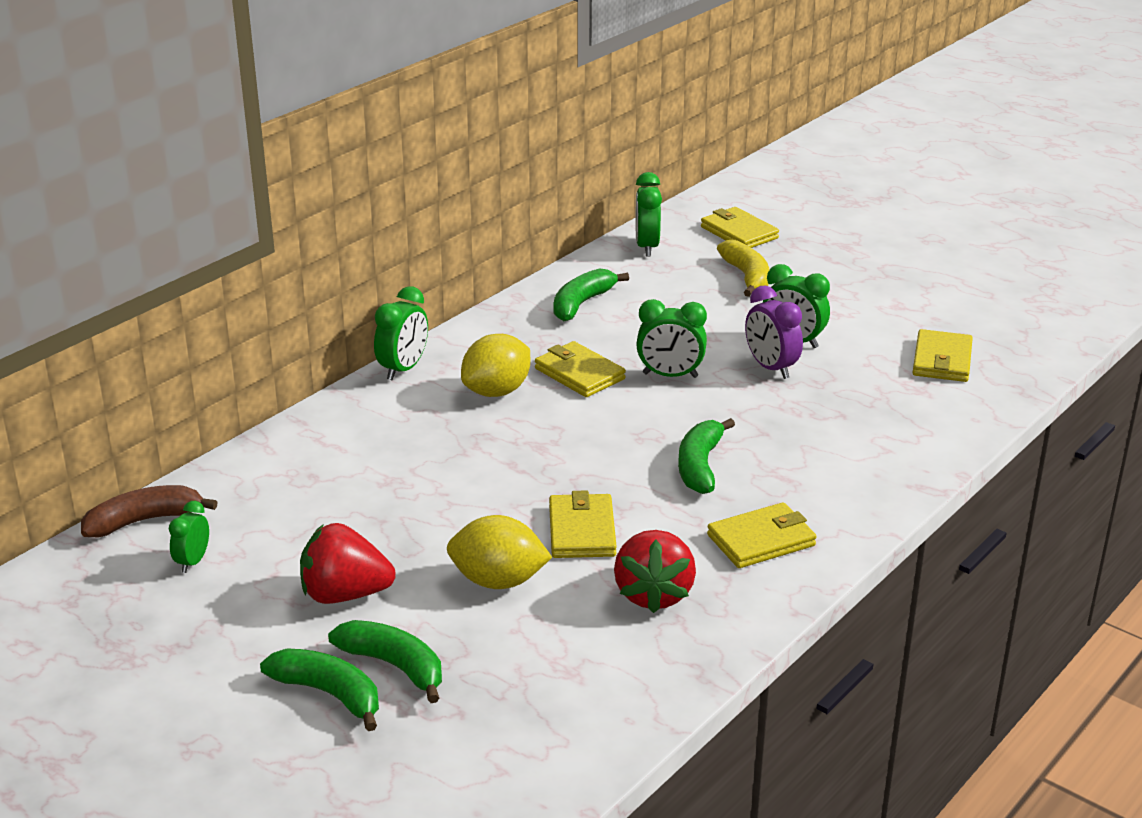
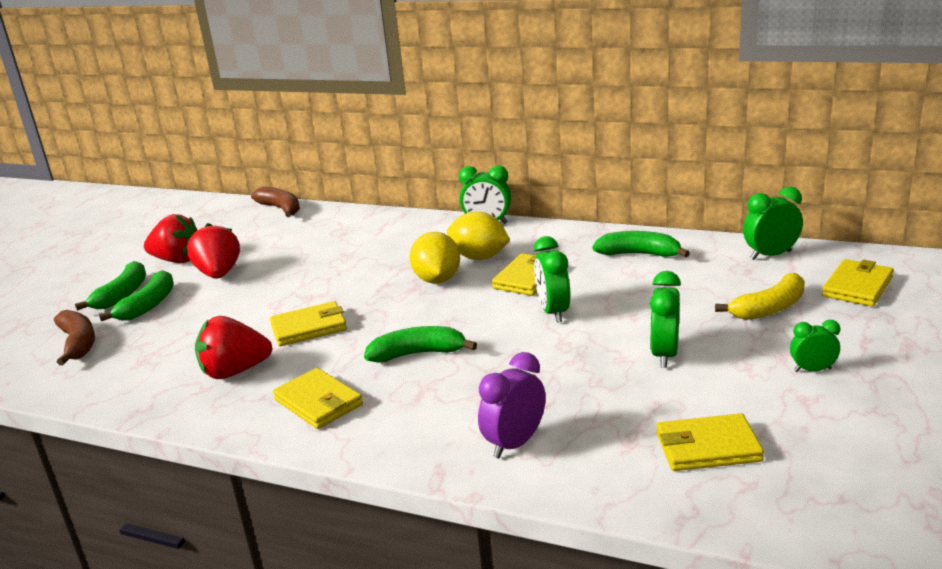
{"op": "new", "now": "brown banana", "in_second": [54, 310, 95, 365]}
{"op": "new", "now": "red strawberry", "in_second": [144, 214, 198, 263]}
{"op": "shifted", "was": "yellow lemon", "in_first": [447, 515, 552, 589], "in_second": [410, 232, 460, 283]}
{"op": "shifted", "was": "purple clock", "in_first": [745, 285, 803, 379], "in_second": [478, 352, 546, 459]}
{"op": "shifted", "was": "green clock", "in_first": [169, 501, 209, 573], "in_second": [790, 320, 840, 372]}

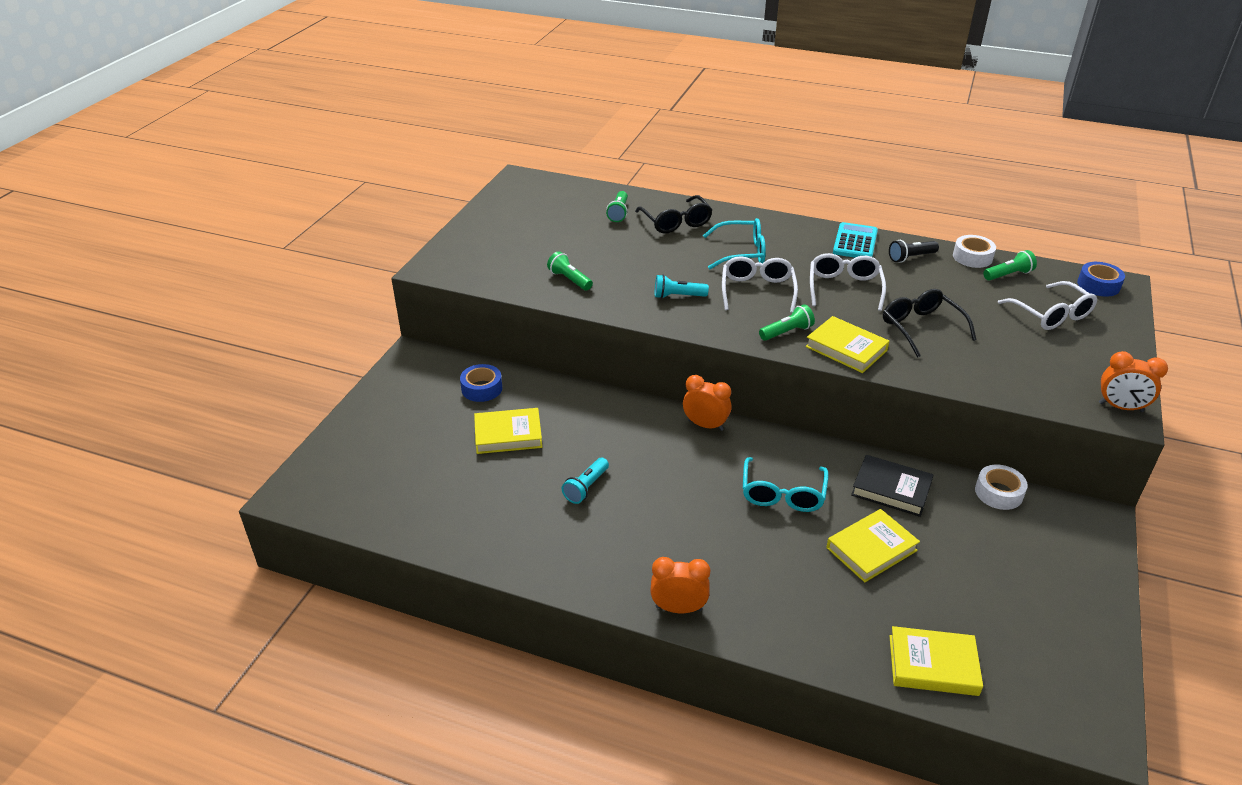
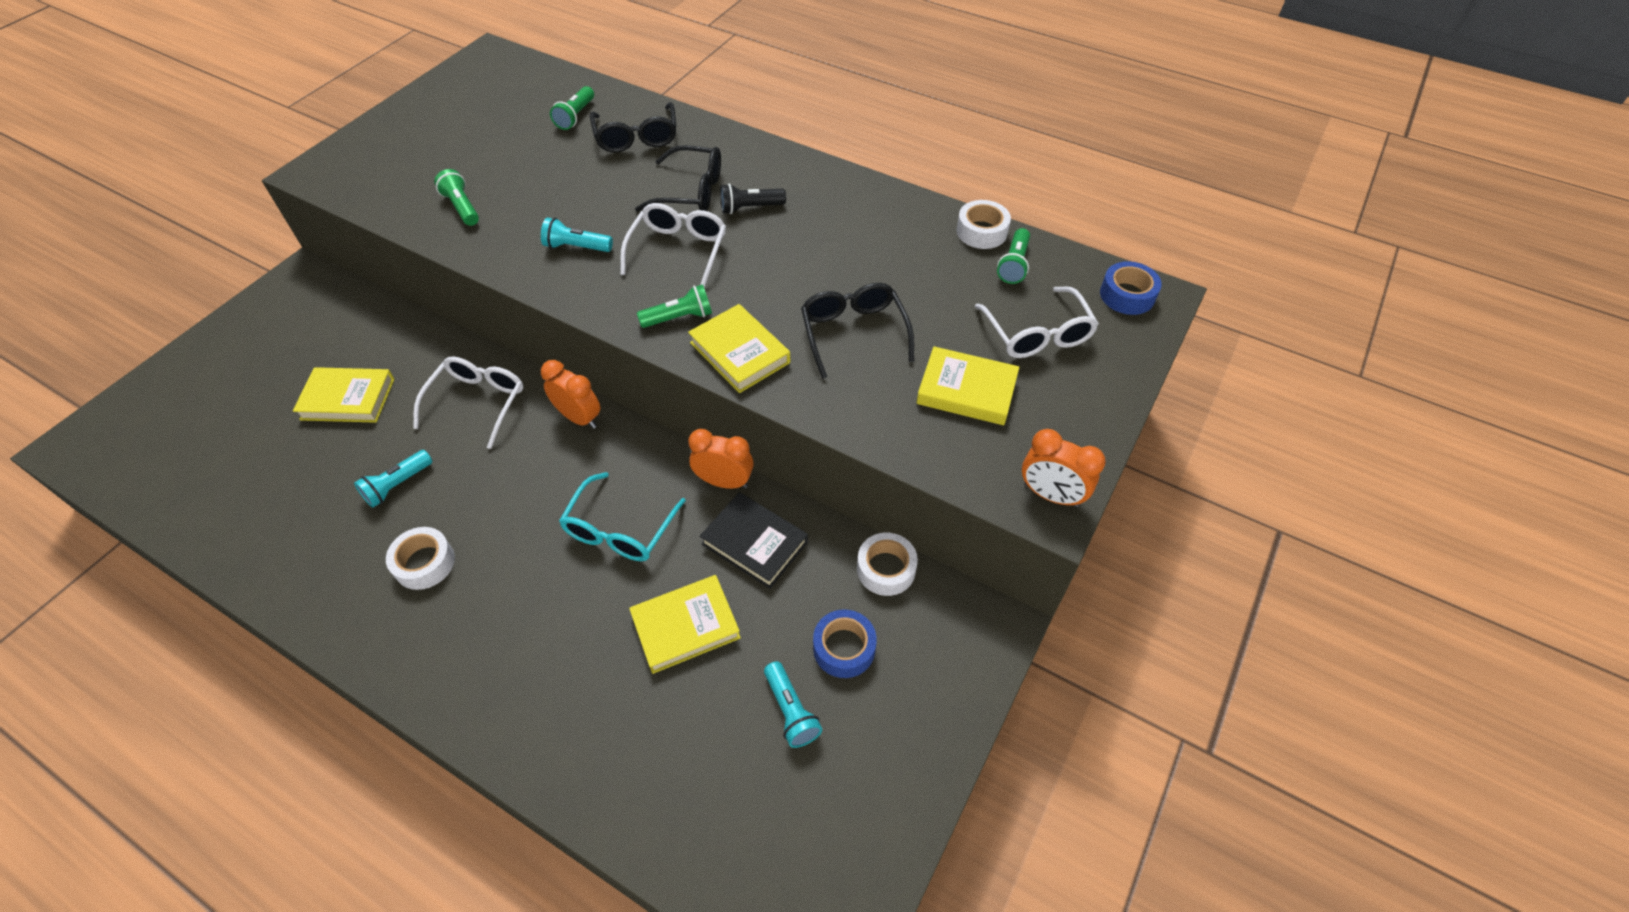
{"op": "new", "now": "white tape", "in_second": [386, 527, 455, 590]}
{"op": "shifted", "was": "white glasses", "in_first": [810, 253, 886, 311], "in_second": [413, 357, 523, 449]}
{"op": "repainted", "was": "turquoise glasses", "now": "black glasses", "in_first": [703, 218, 766, 269], "in_second": [635, 145, 721, 212]}
{"op": "shifted", "was": "orange clock", "in_first": [650, 557, 710, 613], "in_second": [688, 429, 754, 489]}
{"op": "shifted", "was": "black flashlight", "in_first": [889, 240, 939, 263], "in_second": [720, 184, 786, 214]}
{"op": "new", "now": "turquoise flashlight", "in_second": [764, 661, 822, 748]}
{"op": "shifted", "was": "blue tape", "in_first": [460, 364, 502, 402], "in_second": [813, 609, 877, 678]}
{"op": "shifted", "was": "yellow book", "in_first": [890, 626, 983, 696], "in_second": [917, 346, 1019, 425]}
{"op": "rotated", "was": "green flashlight", "in_first": [983, 250, 1037, 281], "in_second": [997, 228, 1030, 284], "clockwise": 120}
{"op": "gone", "was": "turquoise calculator", "in_first": [833, 222, 878, 258]}

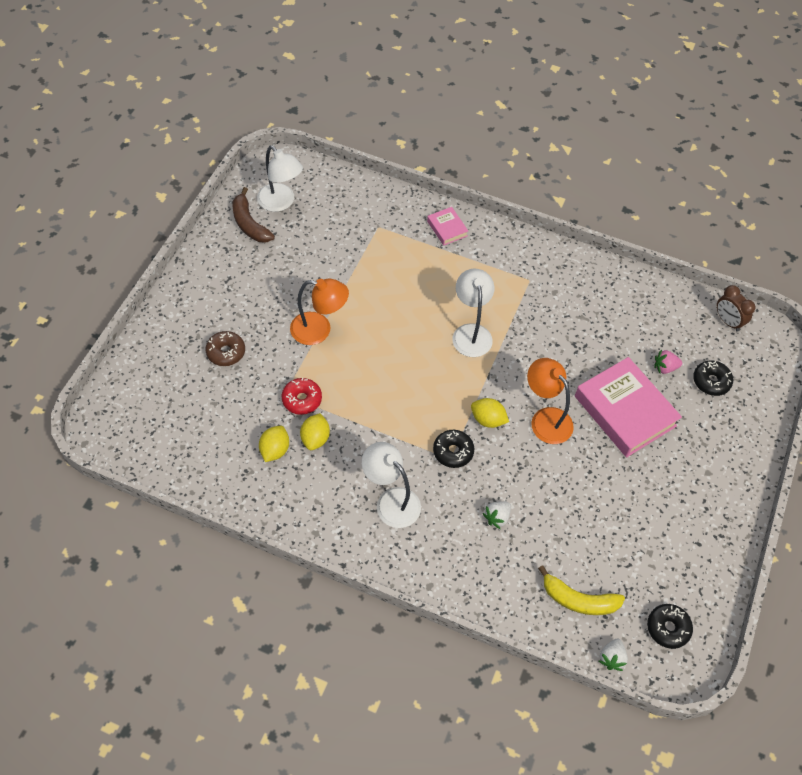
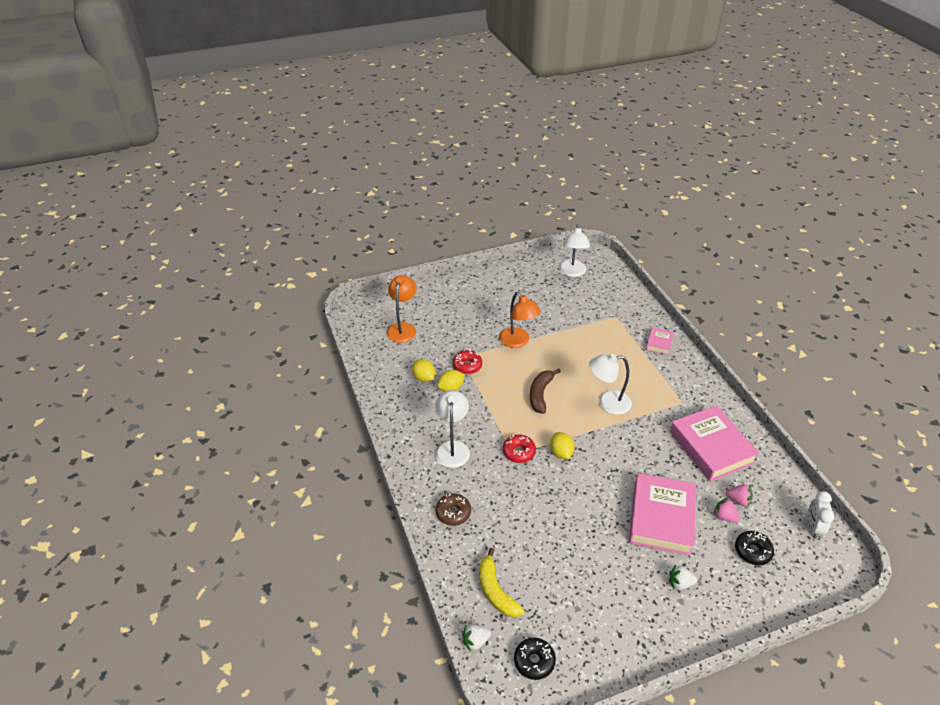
{"op": "shifted", "was": "orange lamp", "in_first": [527, 358, 574, 444], "in_second": [386, 275, 417, 343]}
{"op": "rotated", "was": "yellow lemon", "in_first": [259, 426, 289, 462], "in_second": [412, 359, 435, 382], "clockwise": 75}
{"op": "shifted", "was": "brown donut", "in_first": [206, 331, 245, 366], "in_second": [436, 494, 471, 526]}
{"op": "repainted", "was": "black donut", "now": "red donut", "in_first": [433, 430, 474, 468], "in_second": [503, 434, 536, 463]}
{"op": "shifted", "was": "brown banana", "in_first": [232, 187, 275, 243], "in_second": [530, 369, 561, 414]}
{"op": "rotated", "was": "white lamp", "in_first": [452, 268, 494, 357], "in_second": [589, 354, 632, 415], "clockwise": -135}
{"op": "shifted", "was": "white strawberry", "in_first": [483, 501, 511, 529], "in_second": [669, 565, 697, 590]}
{"op": "new", "now": "pink book", "in_second": [670, 405, 760, 481]}
{"op": "new", "now": "pink strawberry", "in_second": [726, 484, 753, 506]}
{"op": "repainted", "was": "brown clock", "now": "white clock", "in_first": [717, 285, 756, 332], "in_second": [807, 491, 835, 539]}

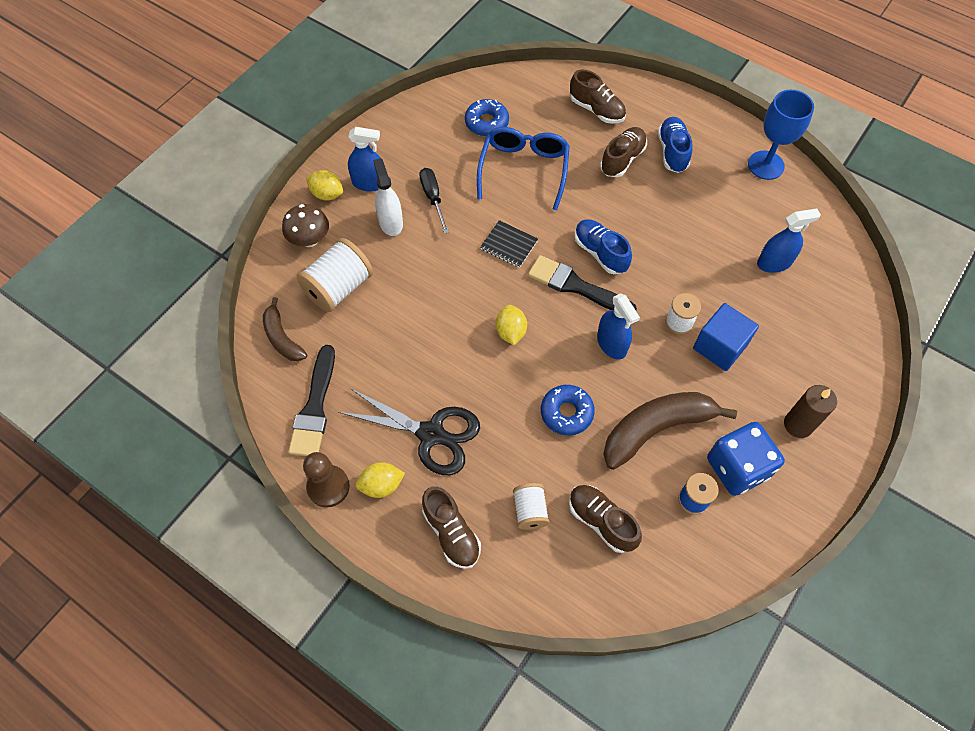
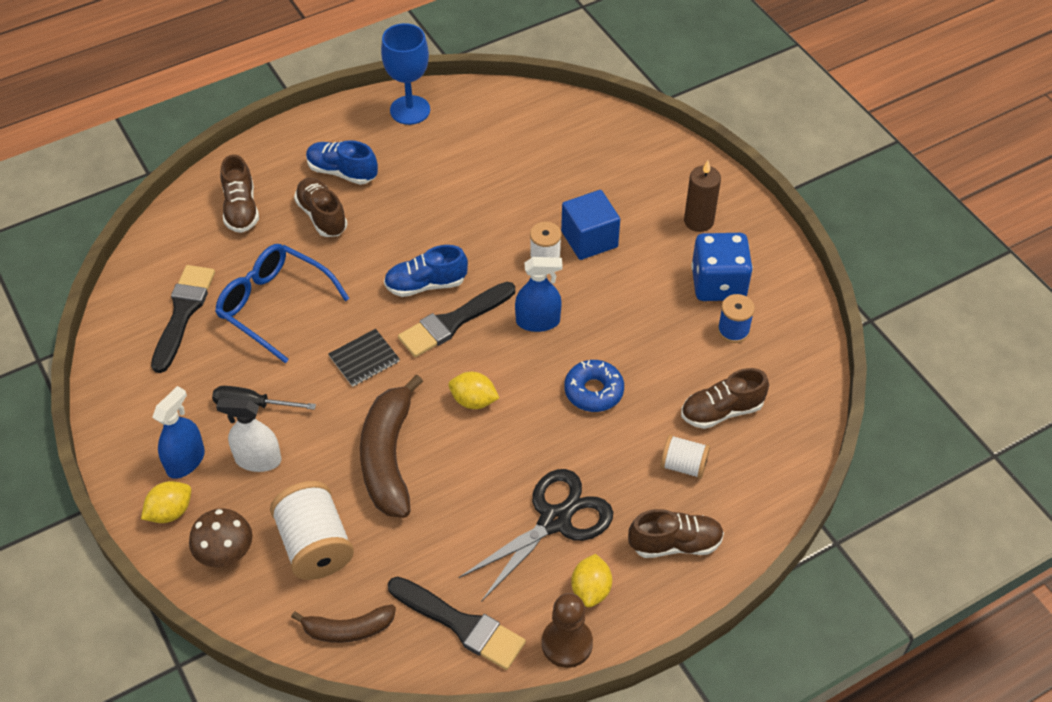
{"op": "swapped", "was": "blue donut", "now": "black brush", "in_first": [465, 99, 509, 136], "in_second": [151, 265, 215, 373]}
{"op": "rotated", "was": "brown shoe", "in_first": [570, 69, 626, 124], "in_second": [220, 154, 259, 233], "clockwise": 105}
{"op": "shifted", "was": "brown banana", "in_first": [603, 392, 737, 470], "in_second": [360, 374, 423, 518]}
{"op": "gone", "was": "blue spray bottle", "in_first": [757, 209, 821, 273]}

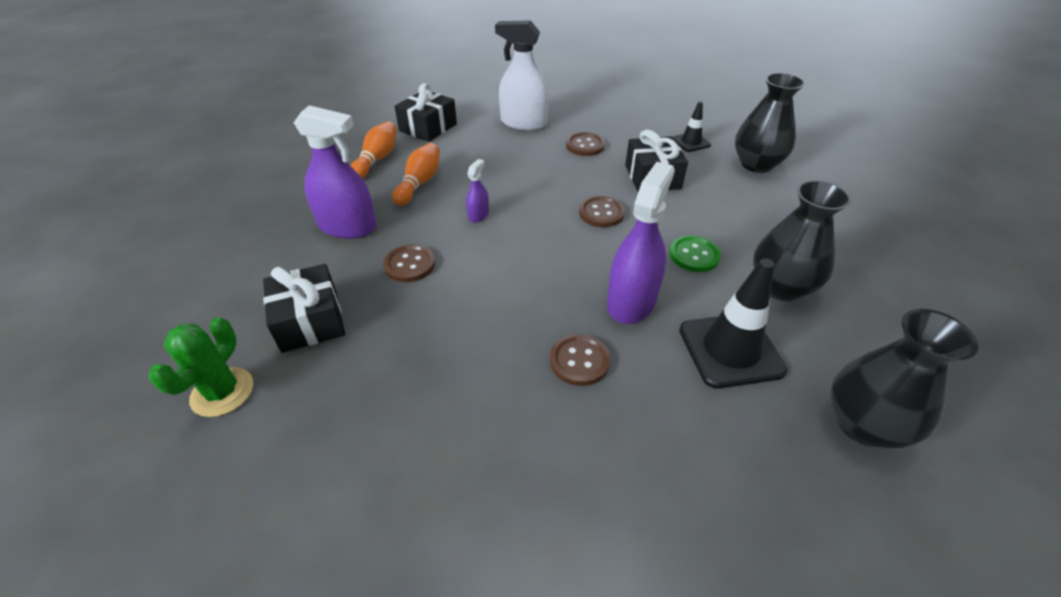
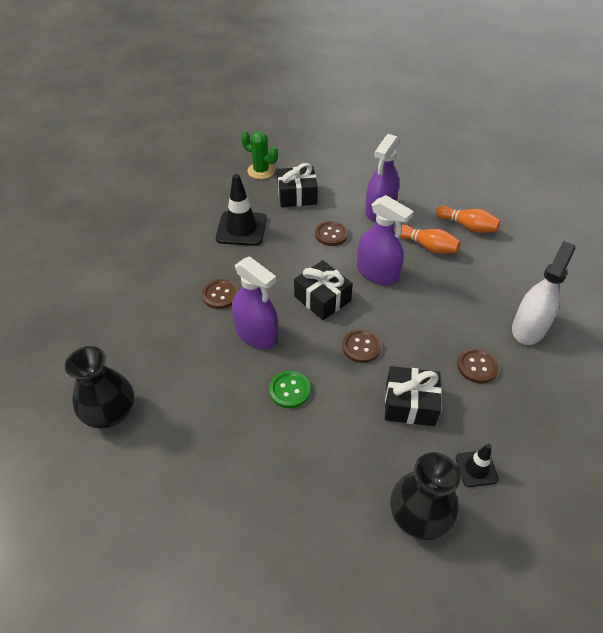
{"op": "shifted", "was": "black traffic cone", "in_first": [679, 258, 787, 389], "in_second": [216, 174, 267, 246]}
{"op": "shifted", "was": "black gift", "in_first": [394, 83, 457, 142], "in_second": [294, 260, 353, 320]}
{"op": "scaled", "was": "purple spray bottle", "in_first": [466, 159, 489, 223], "in_second": [357, 195, 414, 285], "ratio": 2.1}
{"op": "gone", "was": "black vase", "in_first": [753, 180, 852, 301]}

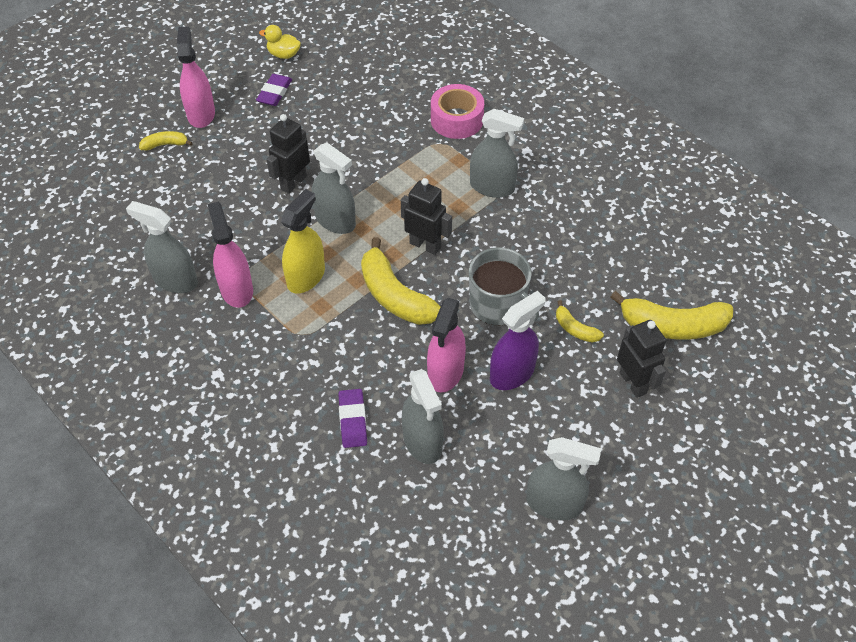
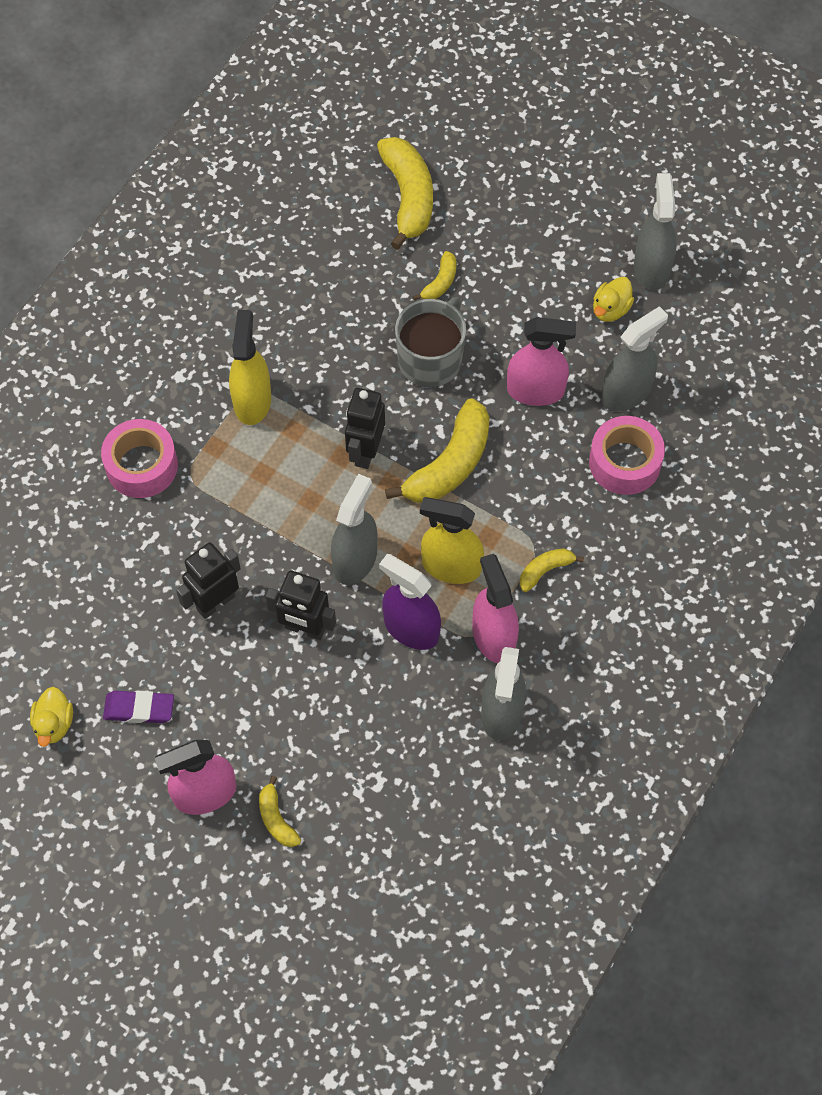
{"op": "shifted", "was": "black robot", "in_first": [617, 320, 666, 398], "in_second": [176, 542, 241, 619]}
{"op": "repainted", "was": "grey spray bottle", "now": "yellow spray bottle", "in_first": [470, 109, 524, 198], "in_second": [229, 310, 271, 425]}
{"op": "shifted", "was": "purple spray bottle", "in_first": [490, 291, 546, 390], "in_second": [379, 554, 441, 650]}
{"op": "rotated", "was": "pink spray bottle", "in_first": [207, 202, 253, 308], "in_second": [472, 554, 519, 663], "clockwise": 105}
{"op": "new", "now": "yellow banana", "in_second": [520, 548, 584, 592]}
{"op": "swapped", "was": "purple eraser", "now": "pink tape", "in_first": [338, 389, 367, 448], "in_second": [589, 416, 665, 495]}
{"op": "new", "now": "yellow duck", "in_second": [593, 277, 634, 322]}

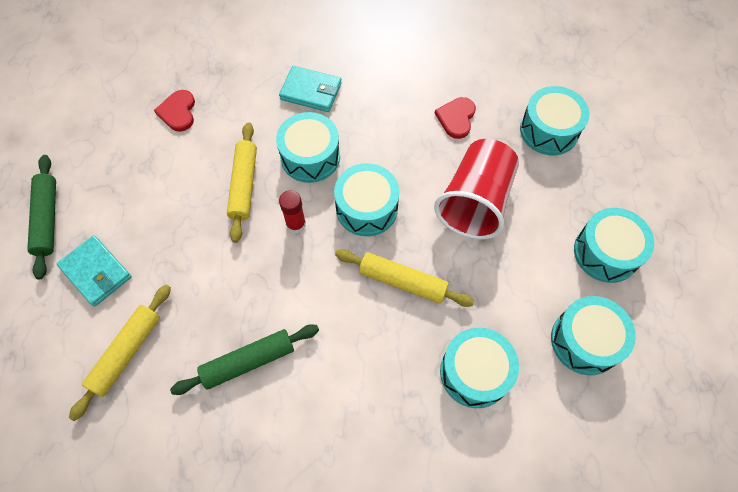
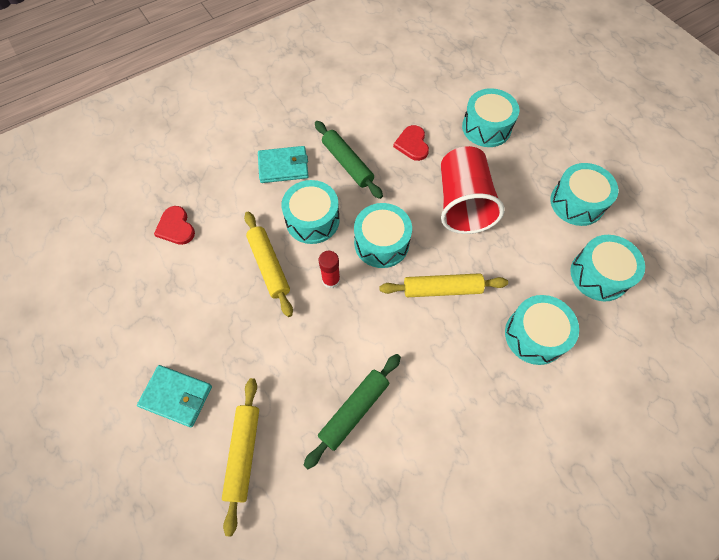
{"op": "shifted", "was": "green rolling pin", "in_first": [27, 155, 56, 280], "in_second": [315, 121, 383, 199]}

